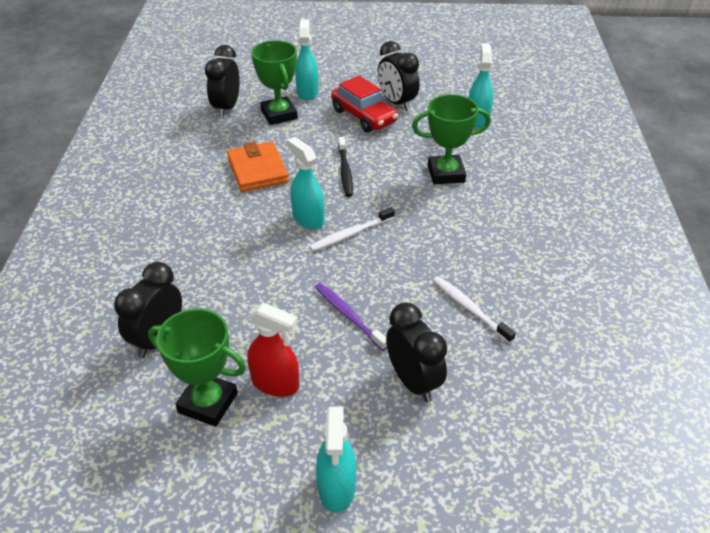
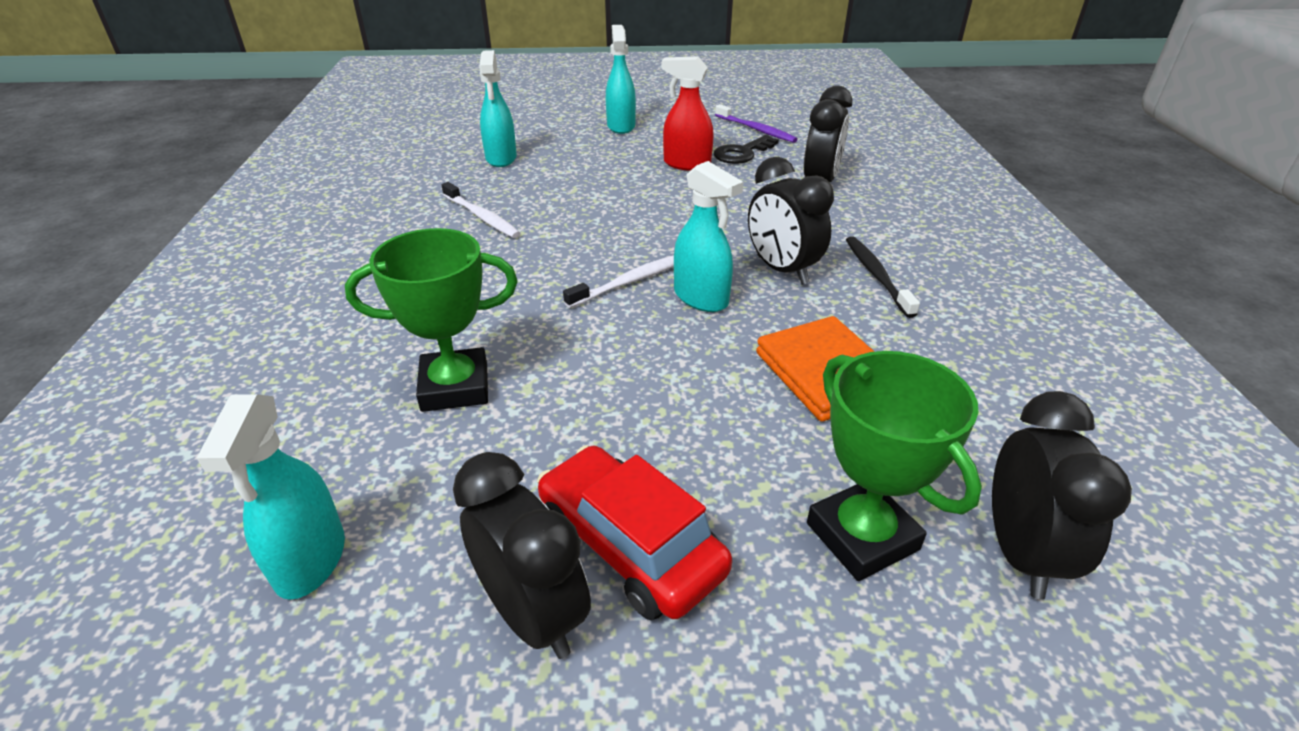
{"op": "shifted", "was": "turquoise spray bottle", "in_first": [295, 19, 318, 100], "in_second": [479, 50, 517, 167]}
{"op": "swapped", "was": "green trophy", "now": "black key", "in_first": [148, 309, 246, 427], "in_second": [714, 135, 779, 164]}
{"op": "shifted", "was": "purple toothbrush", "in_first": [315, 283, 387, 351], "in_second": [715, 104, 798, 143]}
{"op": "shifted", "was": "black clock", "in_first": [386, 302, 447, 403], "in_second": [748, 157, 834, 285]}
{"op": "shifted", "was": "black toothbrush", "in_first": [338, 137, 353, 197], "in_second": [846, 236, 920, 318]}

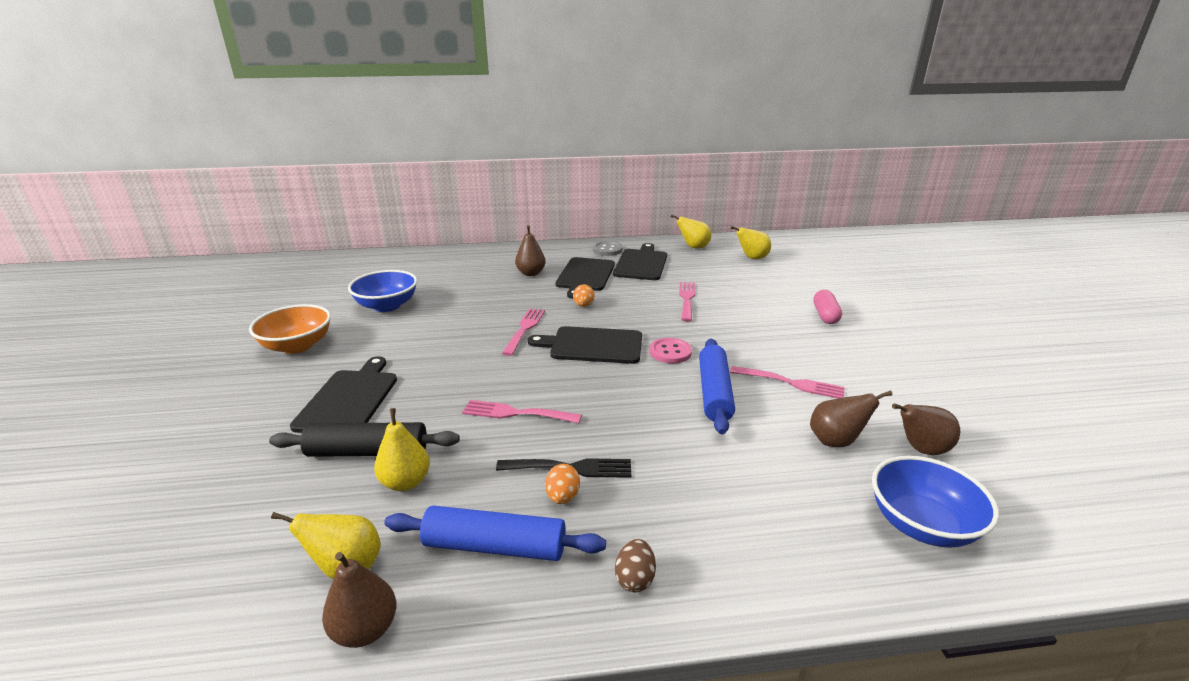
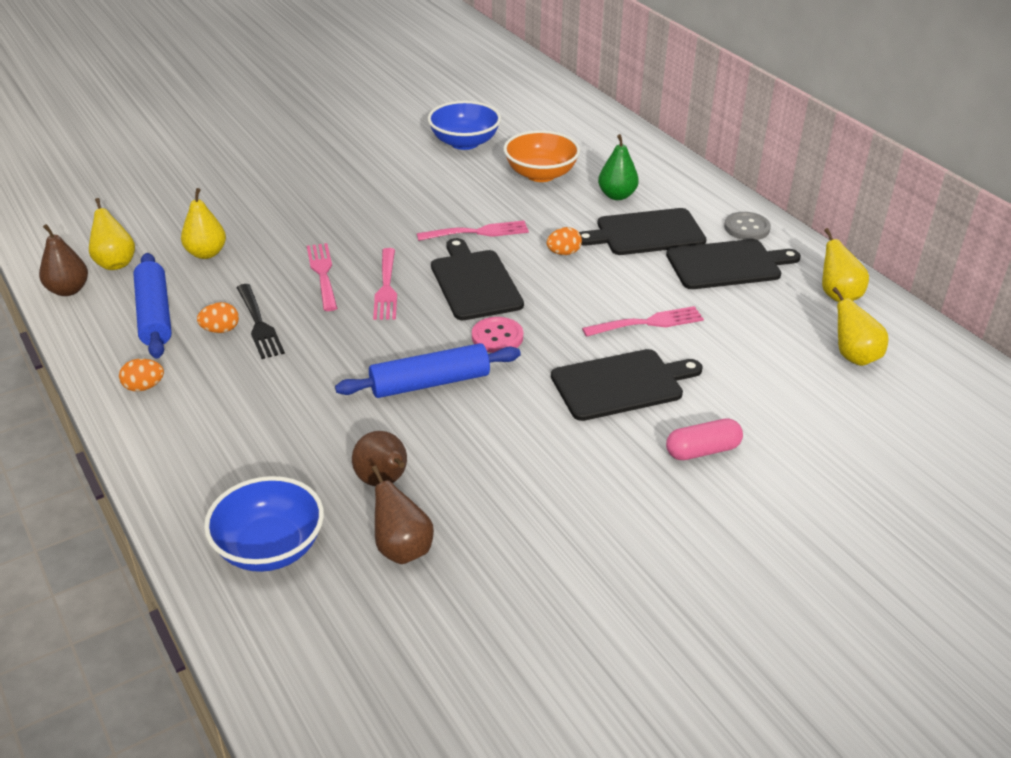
{"op": "repainted", "was": "brown egg", "now": "orange egg", "in_first": [615, 539, 656, 592], "in_second": [119, 359, 164, 391]}
{"op": "shifted", "was": "pink fork", "in_first": [730, 366, 845, 398], "in_second": [373, 248, 397, 320]}
{"op": "shifted", "was": "orange bowl", "in_first": [249, 304, 331, 354], "in_second": [504, 130, 580, 182]}
{"op": "shifted", "was": "black cutting board", "in_first": [290, 356, 397, 433], "in_second": [551, 349, 703, 421]}
{"op": "repainted", "was": "brown pear", "now": "green pear", "in_first": [515, 225, 546, 276], "in_second": [598, 134, 639, 200]}
{"op": "gone", "was": "black rolling pin", "in_first": [269, 422, 460, 457]}

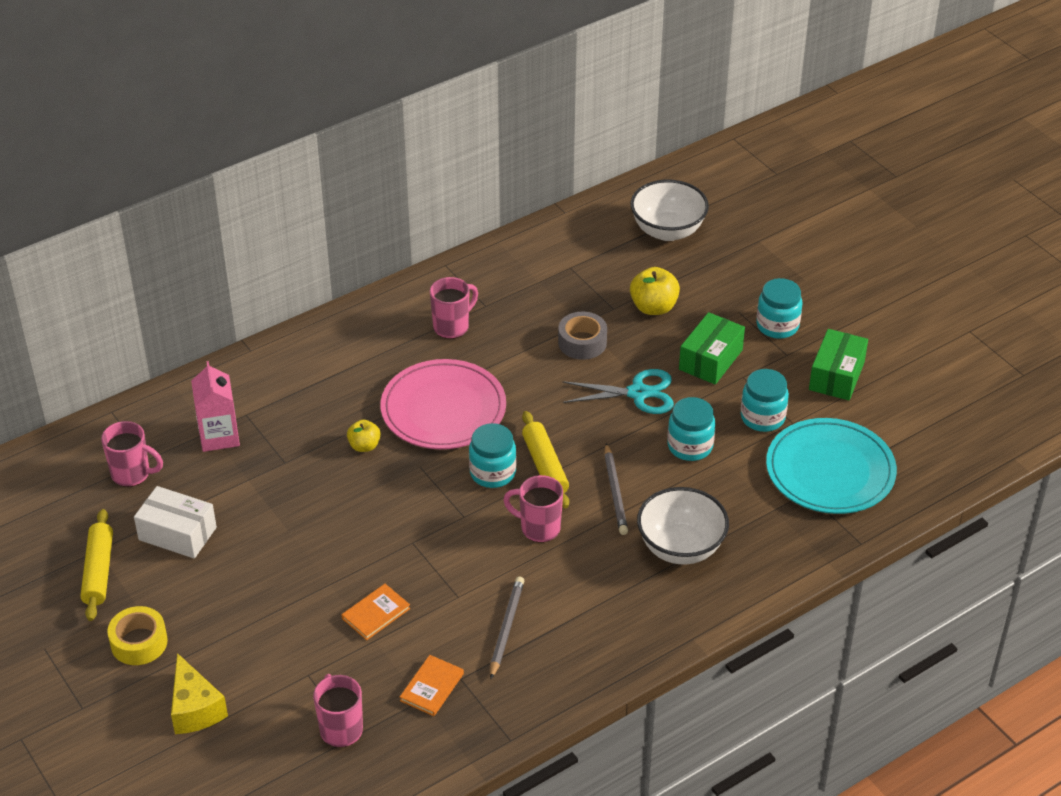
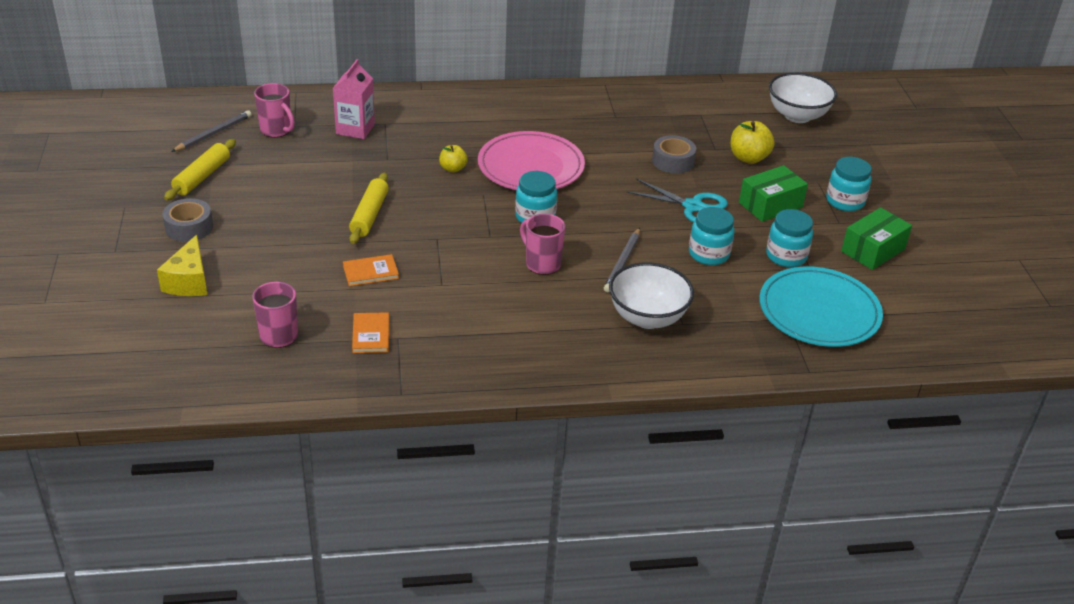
{"op": "repainted", "was": "yellow tape", "now": "grey tape", "in_first": [107, 606, 168, 665], "in_second": [162, 198, 213, 242]}
{"op": "shifted", "was": "grey pencil", "in_first": [490, 576, 524, 679], "in_second": [171, 110, 252, 152]}
{"op": "shifted", "was": "yellow rolling pin", "in_first": [522, 411, 569, 508], "in_second": [349, 173, 389, 244]}
{"op": "rotated", "was": "orange book", "in_first": [400, 655, 464, 716], "in_second": [352, 312, 389, 353], "clockwise": -60}
{"op": "gone", "was": "white box", "in_first": [134, 486, 217, 559]}
{"op": "gone", "was": "pink mug", "in_first": [430, 277, 478, 339]}

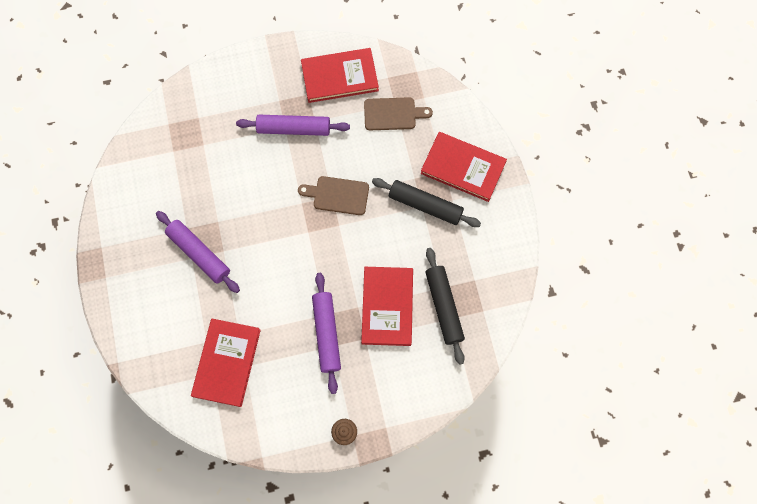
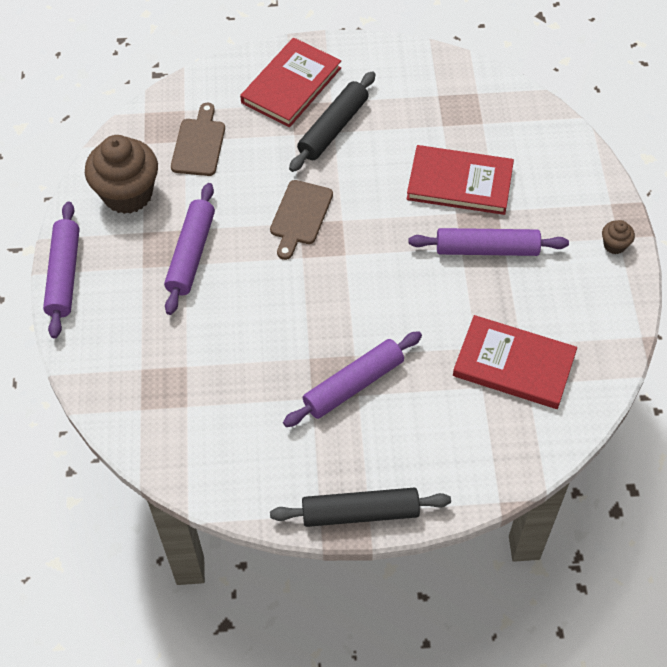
{"op": "new", "now": "purple rolling pin", "in_second": [43, 201, 80, 339]}
{"op": "swapped", "was": "red book", "now": "brown cupcake", "in_first": [301, 48, 379, 103], "in_second": [85, 135, 158, 214]}
{"op": "shifted", "was": "black rolling pin", "in_first": [425, 248, 465, 365], "in_second": [270, 488, 451, 527]}

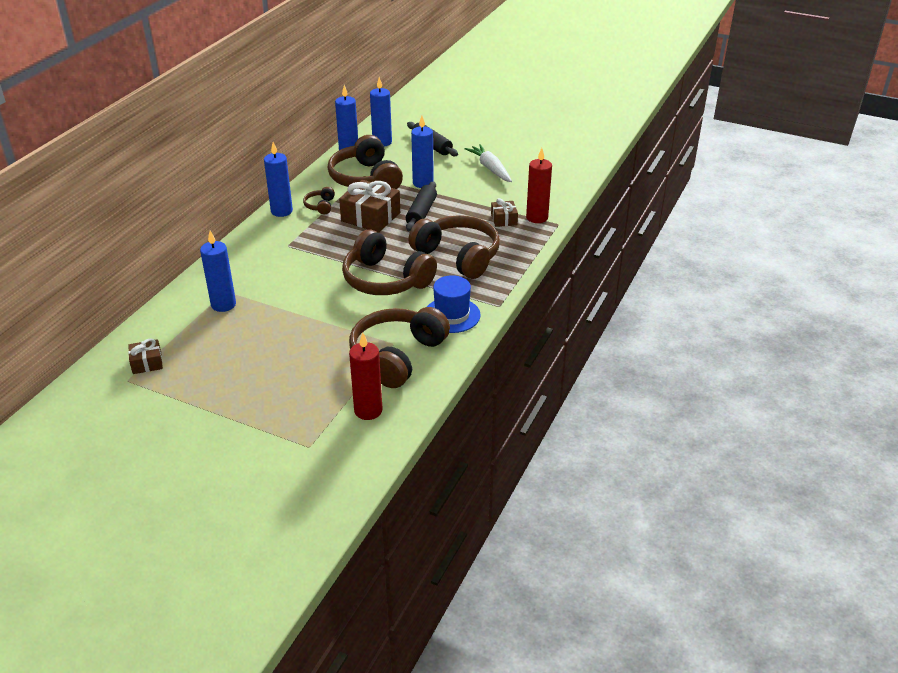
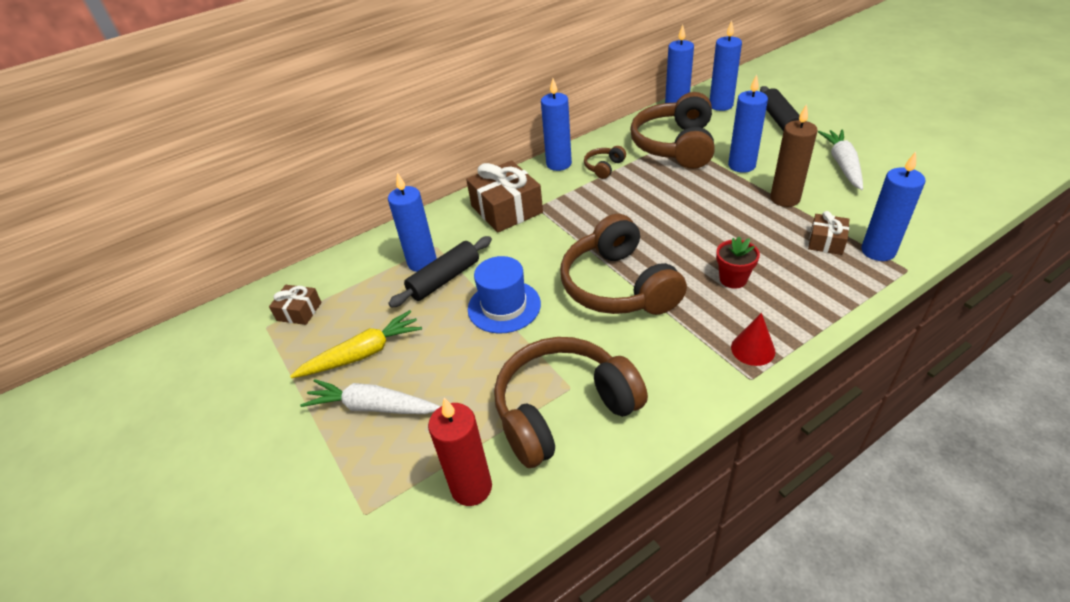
{"op": "new", "now": "yellow carrot", "in_second": [290, 310, 422, 378]}
{"op": "new", "now": "white carrot", "in_second": [300, 379, 441, 414]}
{"op": "shifted", "was": "black rolling pin", "in_first": [406, 182, 437, 231], "in_second": [388, 236, 492, 308]}
{"op": "shifted", "was": "brown gift", "in_first": [339, 180, 400, 233], "in_second": [466, 160, 543, 233]}
{"op": "shifted", "was": "blue hat", "in_first": [427, 275, 481, 333], "in_second": [468, 256, 541, 334]}
{"op": "swapped", "was": "brown headphones", "now": "red flower pot", "in_first": [408, 215, 500, 279], "in_second": [716, 237, 760, 289]}
{"op": "new", "now": "red cone", "in_second": [731, 313, 775, 366]}
{"op": "new", "now": "brown candle", "in_second": [770, 104, 818, 207]}
{"op": "repainted", "was": "red candle", "now": "blue candle", "in_first": [526, 148, 552, 223], "in_second": [861, 152, 925, 261]}

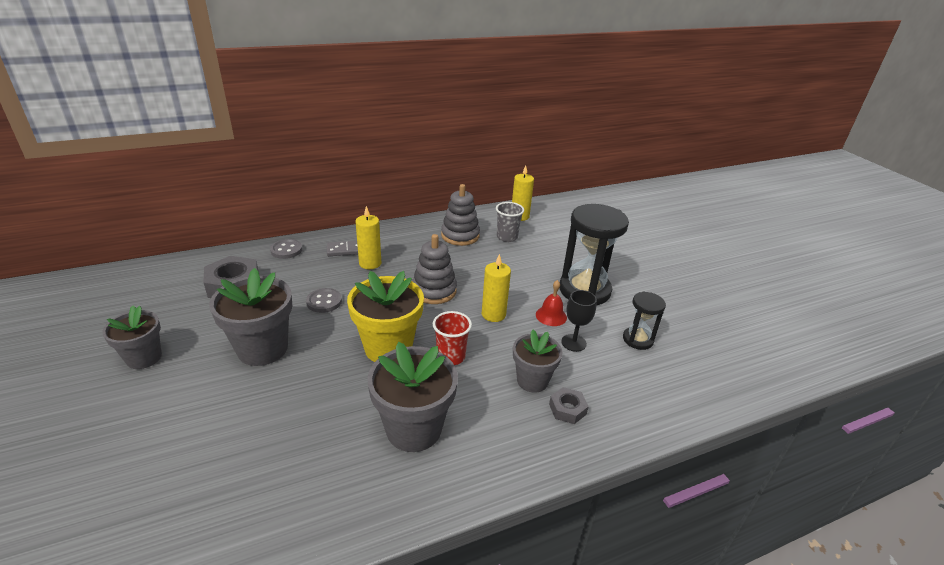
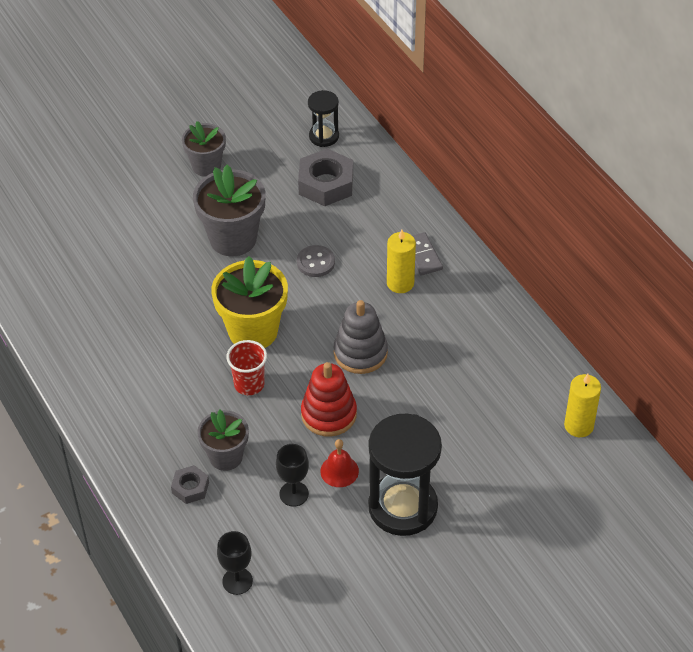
{"op": "new", "now": "black goblet", "in_second": [217, 531, 253, 595]}
{"op": "swapped", "was": "yellow candle", "now": "red stacking toy", "in_first": [482, 254, 511, 322], "in_second": [301, 362, 357, 437]}
{"op": "shifted", "was": "black hourglass", "in_first": [623, 292, 666, 350], "in_second": [308, 90, 339, 147]}
{"op": "gone", "was": "grey button", "in_first": [270, 239, 302, 259]}
{"op": "gone", "was": "grey flower pot", "in_first": [367, 342, 458, 452]}
{"op": "gone", "was": "grey stacking toy", "in_first": [441, 184, 480, 246]}
{"op": "gone", "was": "grey cup", "in_first": [496, 202, 524, 242]}

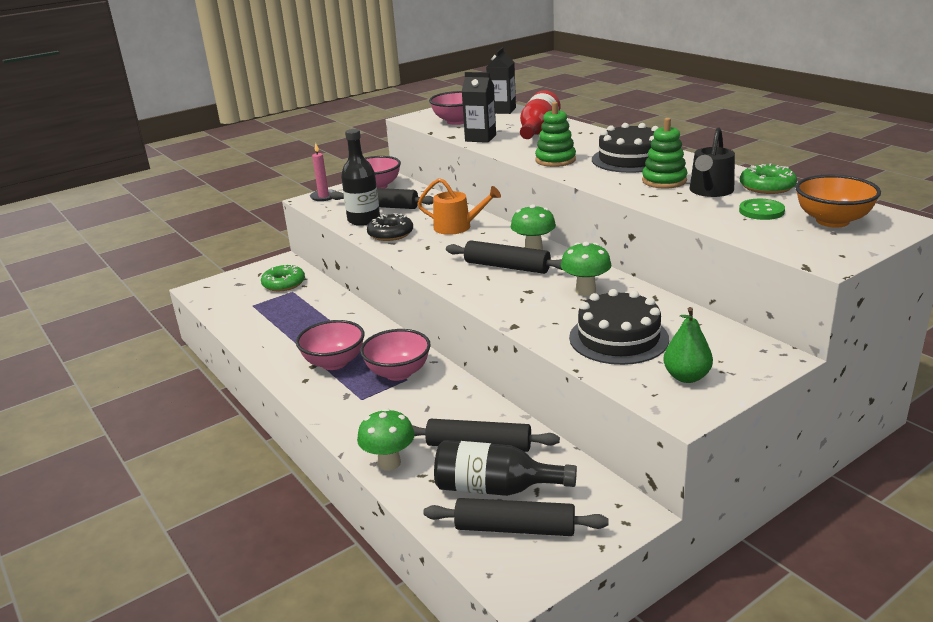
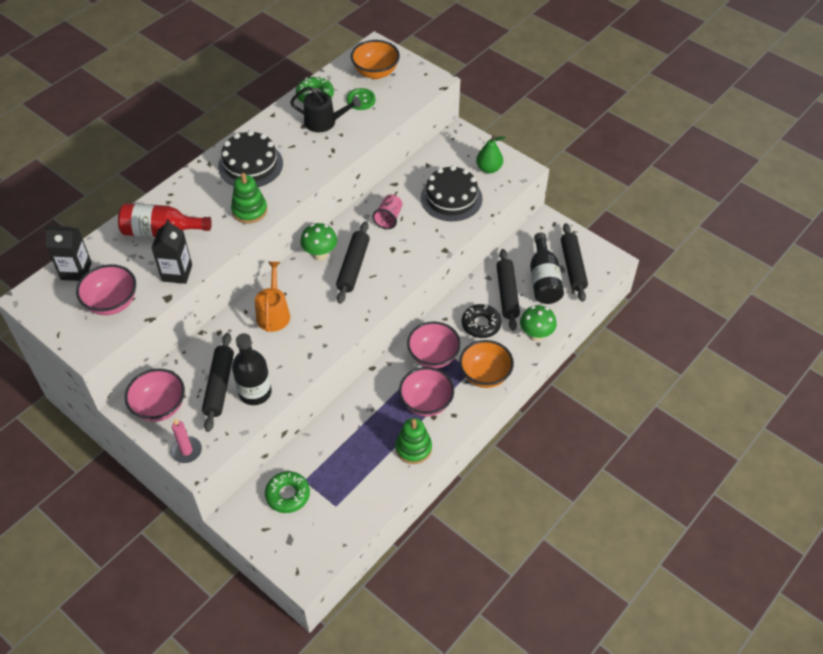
{"op": "swapped", "was": "green mushroom", "now": "pink cup", "in_first": [561, 242, 612, 296], "in_second": [373, 194, 403, 229]}
{"op": "shifted", "was": "green stacking toy", "in_first": [642, 118, 688, 189], "in_second": [395, 418, 432, 464]}
{"op": "new", "now": "orange bowl", "in_second": [459, 340, 514, 388]}
{"op": "shifted", "was": "black donut", "in_first": [367, 213, 413, 241], "in_second": [462, 304, 502, 338]}

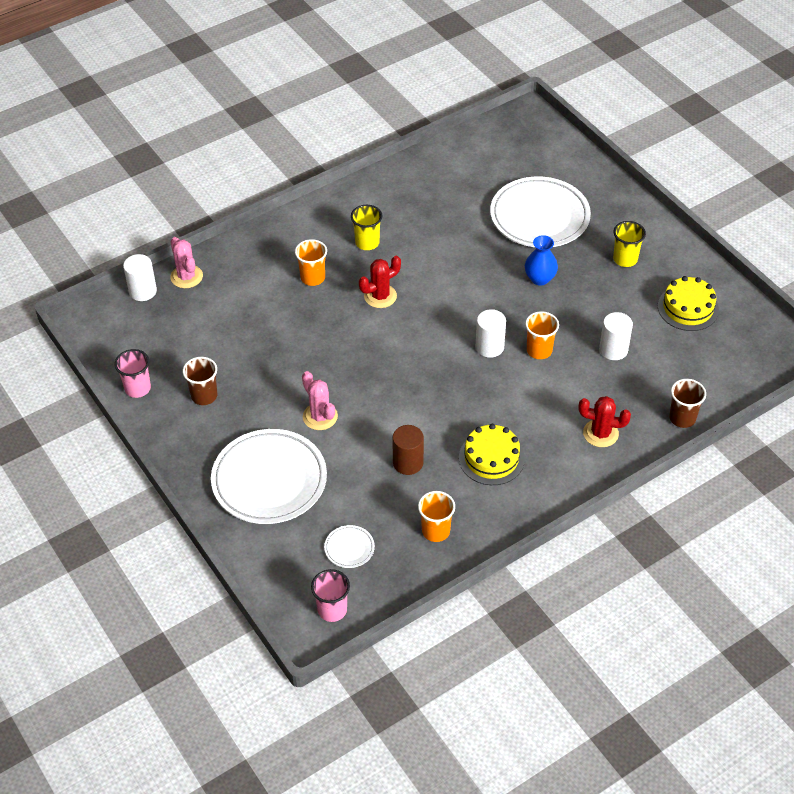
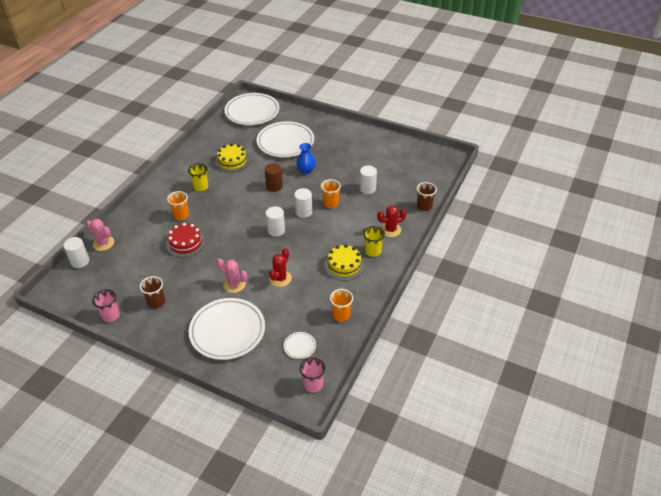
{"op": "new", "now": "red cake", "in_second": [166, 223, 205, 257]}
{"op": "shifted", "was": "yellow cake", "in_first": [658, 276, 719, 331], "in_second": [215, 143, 250, 173]}
{"op": "new", "now": "white plate", "in_second": [225, 93, 279, 125]}
{"op": "shifted", "was": "brown cylinder", "in_first": [392, 425, 424, 475], "in_second": [265, 163, 283, 192]}
{"op": "new", "now": "white cylinder", "in_second": [266, 206, 285, 236]}
{"op": "shifted", "was": "red cactus", "in_first": [359, 256, 401, 308], "in_second": [269, 248, 292, 287]}
{"op": "shifted", "was": "yellow cup", "in_first": [613, 221, 646, 267], "in_second": [363, 226, 385, 257]}

